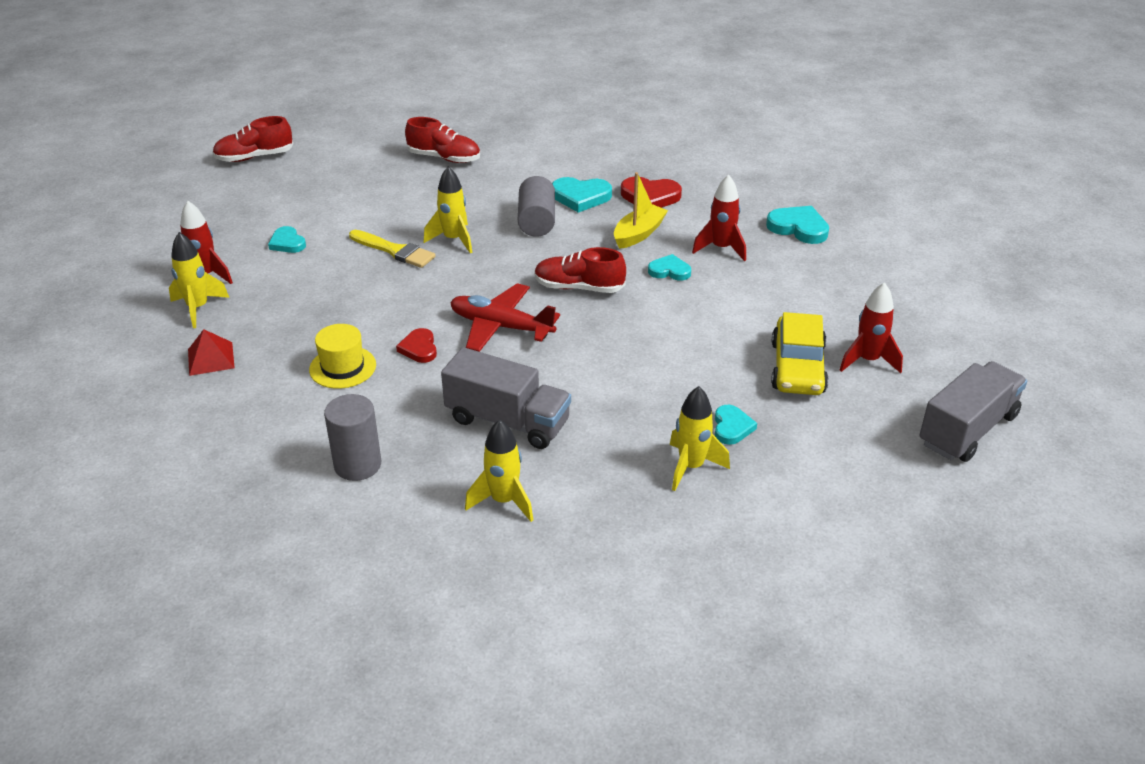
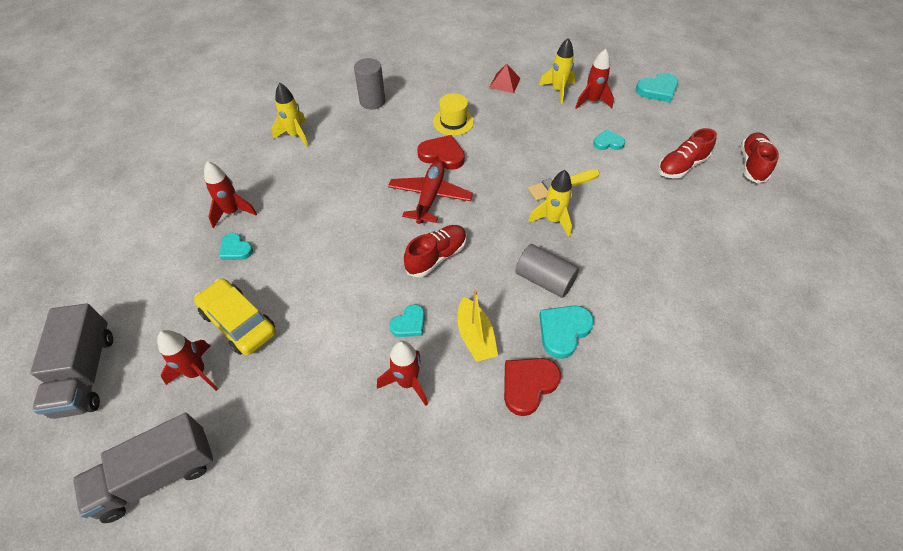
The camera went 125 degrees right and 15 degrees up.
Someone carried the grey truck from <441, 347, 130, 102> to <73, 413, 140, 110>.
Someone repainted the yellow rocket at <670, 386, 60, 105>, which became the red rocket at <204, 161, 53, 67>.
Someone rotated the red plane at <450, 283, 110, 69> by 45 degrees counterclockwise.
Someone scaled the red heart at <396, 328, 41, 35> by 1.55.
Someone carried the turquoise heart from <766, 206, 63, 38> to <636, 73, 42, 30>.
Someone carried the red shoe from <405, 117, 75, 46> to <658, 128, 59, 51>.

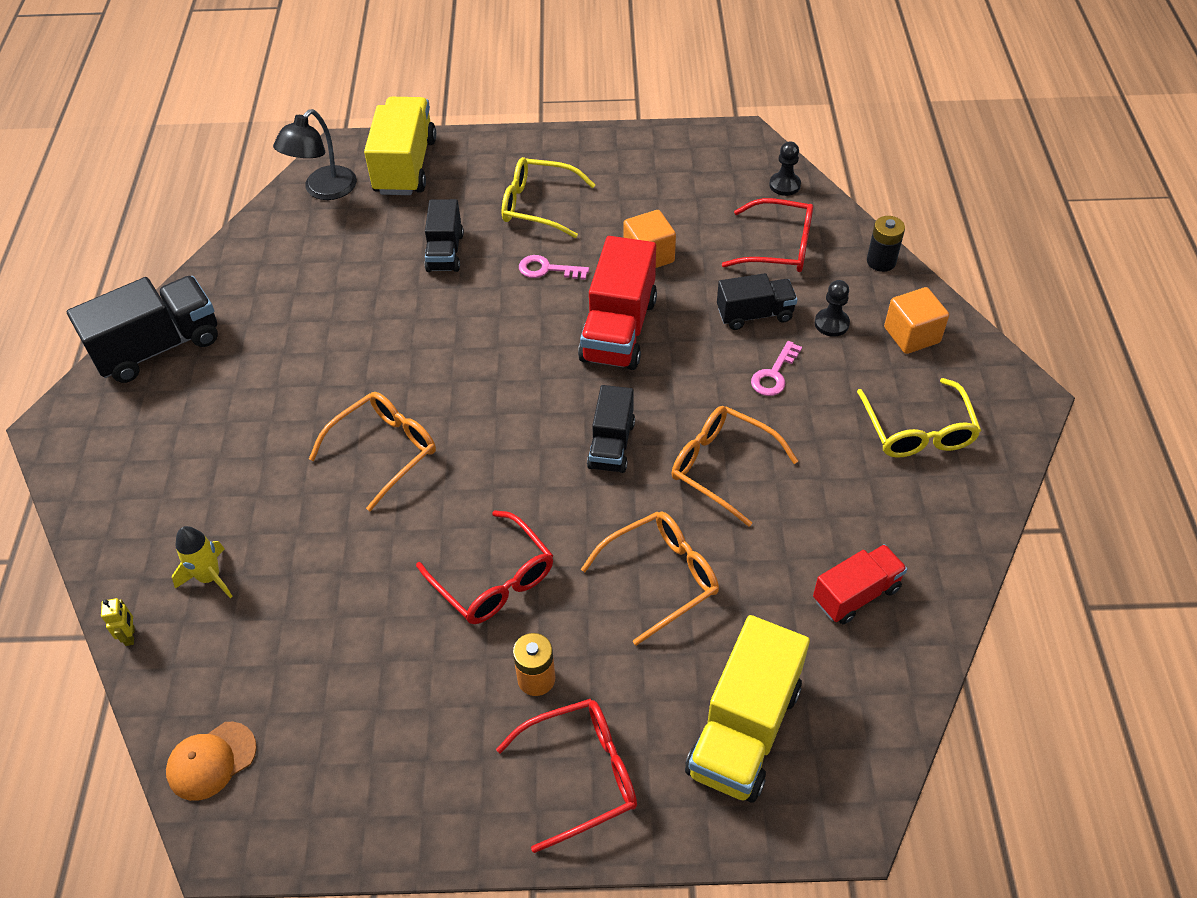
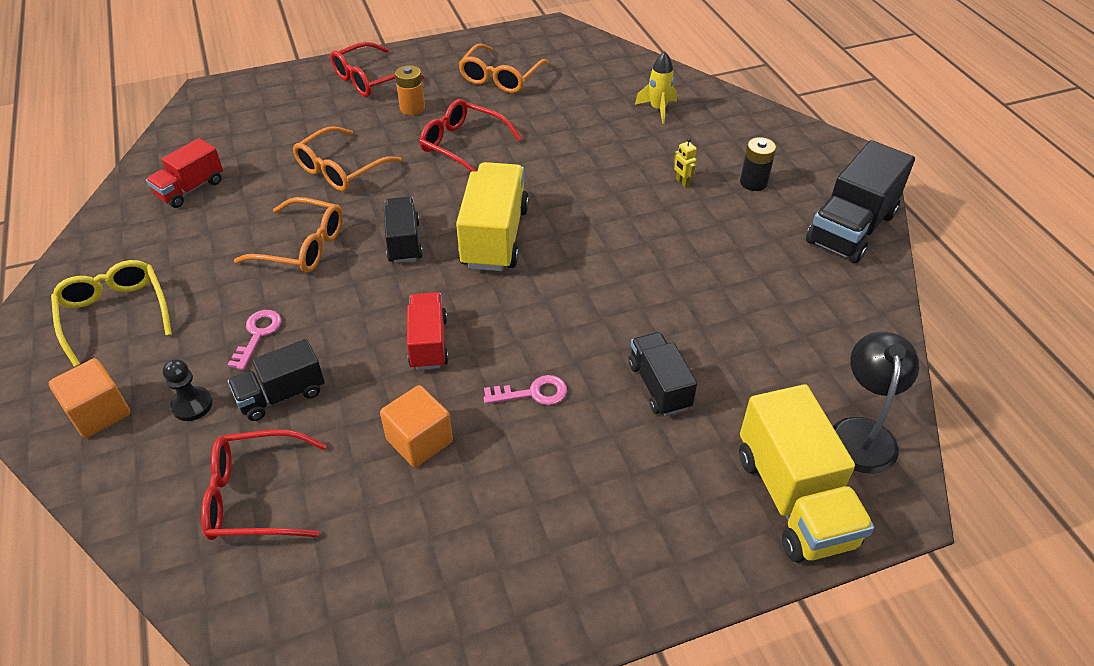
The camera went 160 degrees right and 5 degrees down.
Someone scaled the red truck at <578, 236, 79, 134> by 0.61.
Someone carried the yellow truck from <685, 615, 125, 187> to <456, 162, 73, 109>.
Someone carried the orange glasses from <309, 392, 127, 119> to <458, 44, 91, 49>.
Someone carried the yellow robot from <101, 598, 34, 48> to <674, 138, 23, 50>.
Someone carried the black battery from <867, 216, 38, 56> to <740, 137, 36, 54>.
Someone took away the orange cap at <166, 722, 91, 79>.
Someone took away the yellow glasses at <502, 157, 93, 81>.
Someone took away the black pawn at <769, 142, 32, 54>.

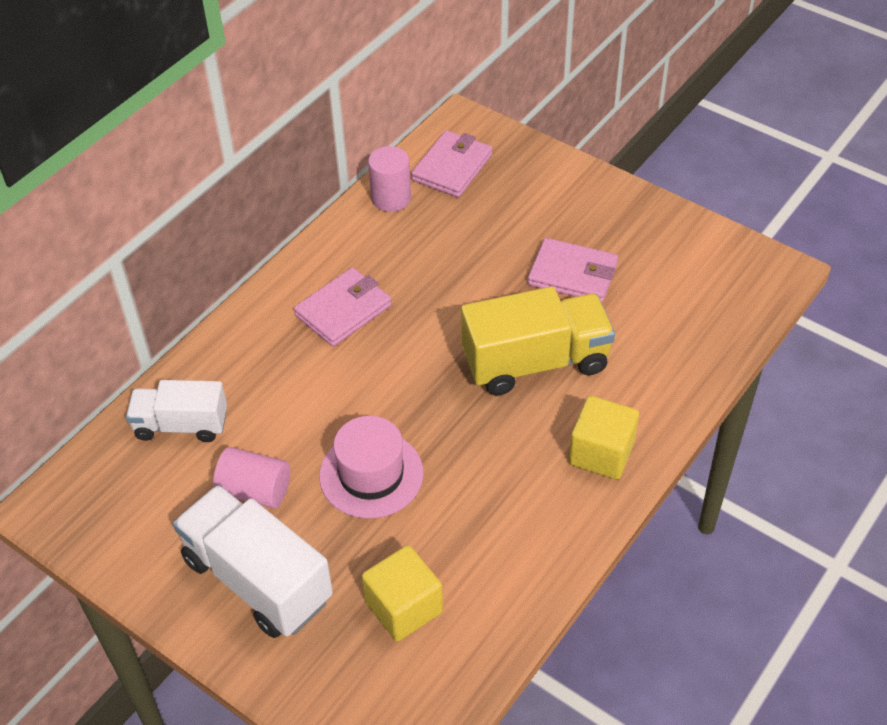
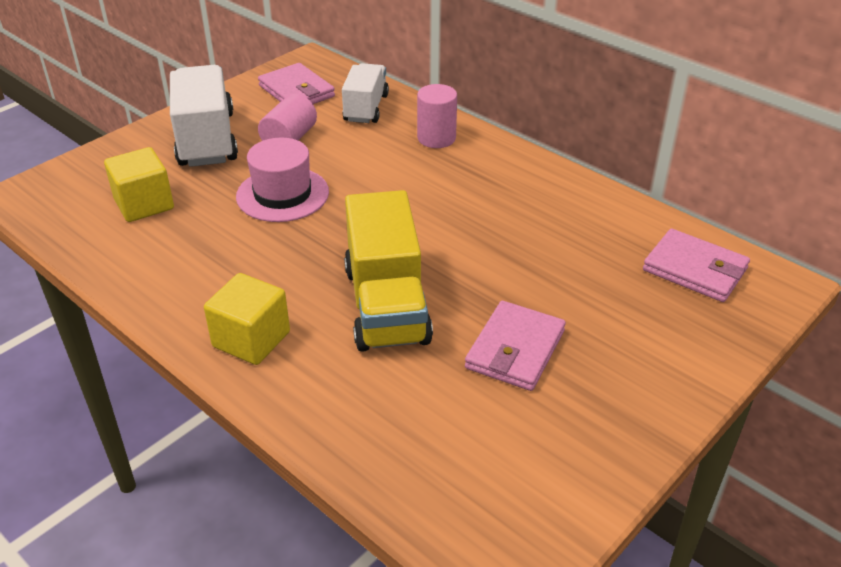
The camera went 95 degrees right and 10 degrees down.
Someone rotated the white truck at <173, 485, 160, 153> by 60 degrees counterclockwise.
Someone carried the pink wallet from <294, 267, 98, 80> to <258, 63, 77, 41>.
Someone carried the pink cylinder from <368, 146, 43, 66> to <417, 84, 40, 64>.

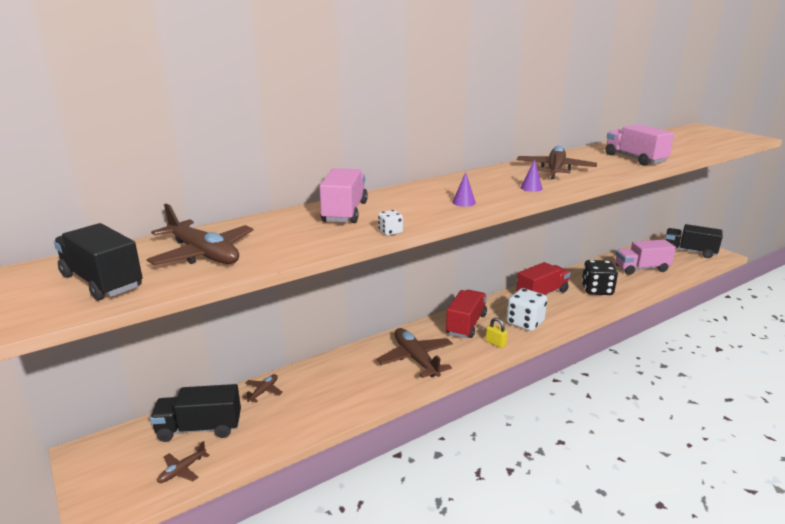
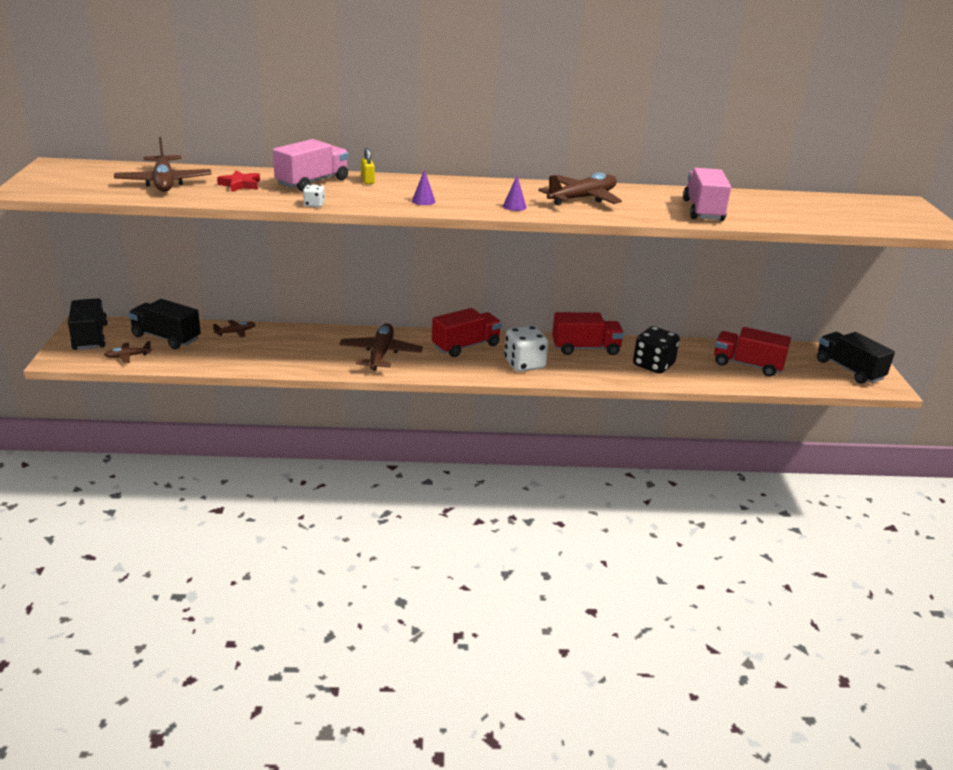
The camera went 30 degrees right and 5 degrees up.
Someone carried the black truck from <54, 223, 88, 77> to <68, 298, 40, 52>.
Someone put down the red star at <217, 170, 43, 22>.
Someone carried the yellow padlock from <485, 318, 23, 30> to <361, 147, 14, 37>.
Someone repainted the pink truck at <615, 239, 61, 36>, which became the red truck at <714, 327, 77, 49>.

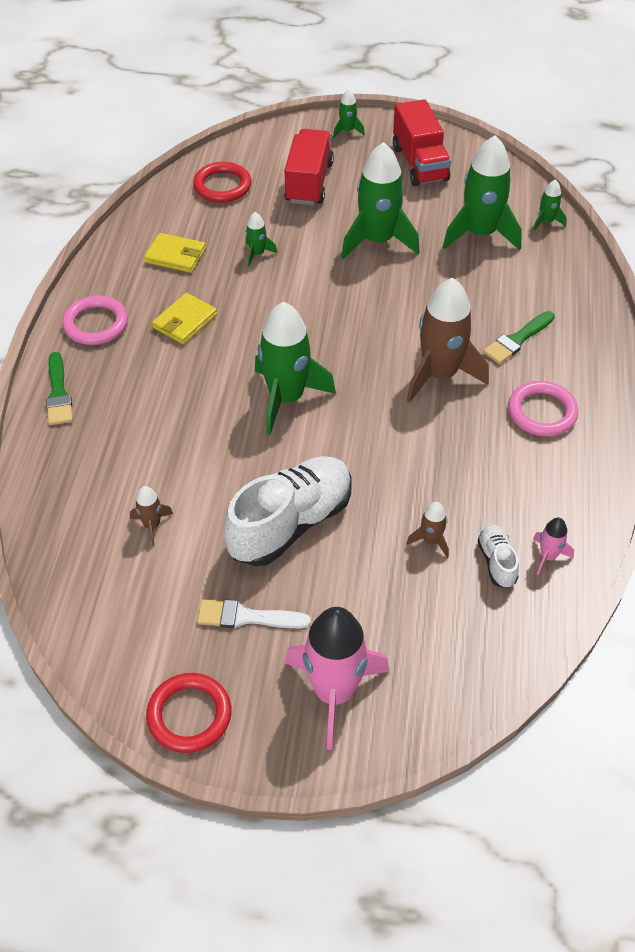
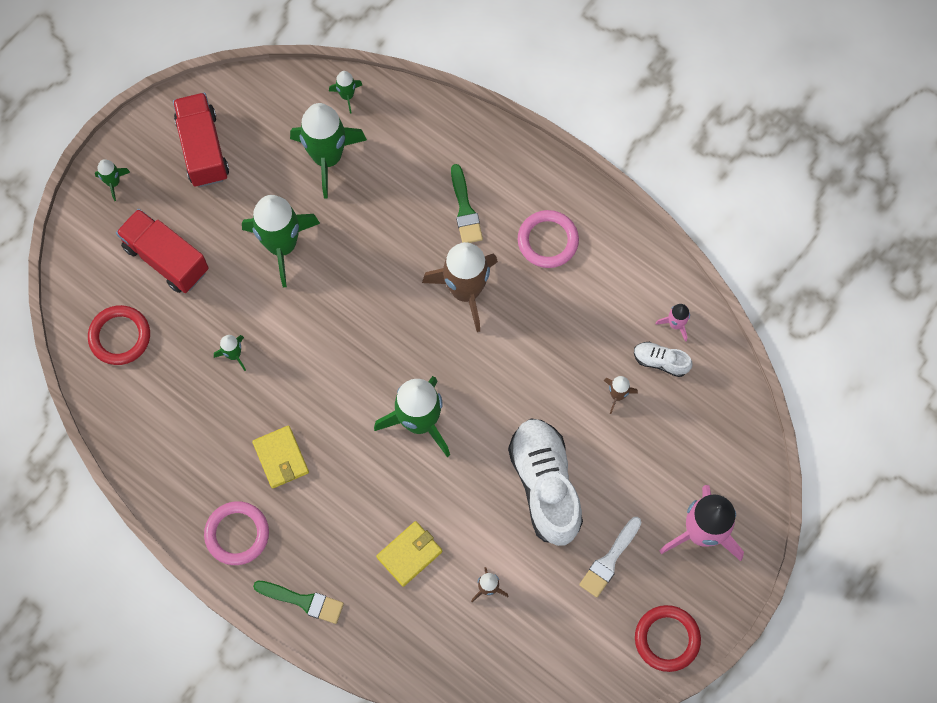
The camera went 60 degrees left and 20 degrees up.
Someone rotated the red truck at <393, 99, 58, 87> by 120 degrees counterclockwise.
Someone carried the yellow wallet from <144, 233, 62, 40> to <376, 521, 66, 66>.

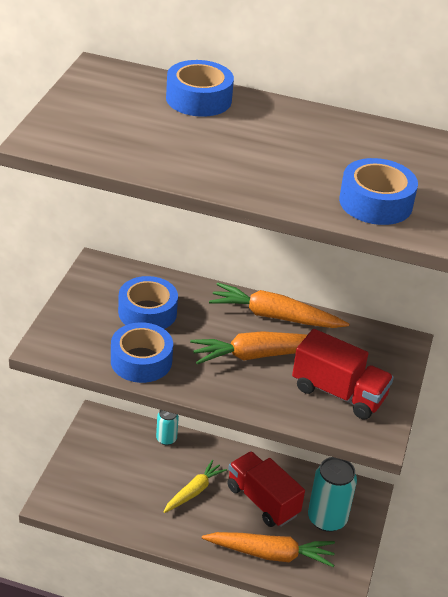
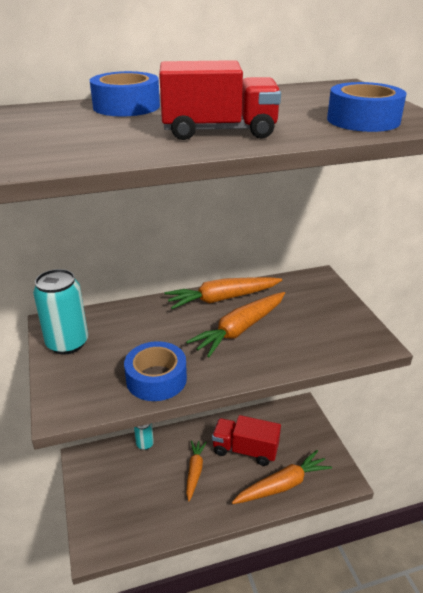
The camera went 30 degrees left and 5 degrees down.
Someone carried the turquoise can from <308, 457, 49, 75> to <33, 269, 55, 86>.
Someone carried the red truck from <292, 329, 102, 90> to <159, 60, 122, 80>.
Someone repainted the yellow carrot at <164, 460, 63, 53>, which became the orange carrot at <186, 440, 21, 61>.
Someone took away the blue tape at <118, 276, 60, 53>.

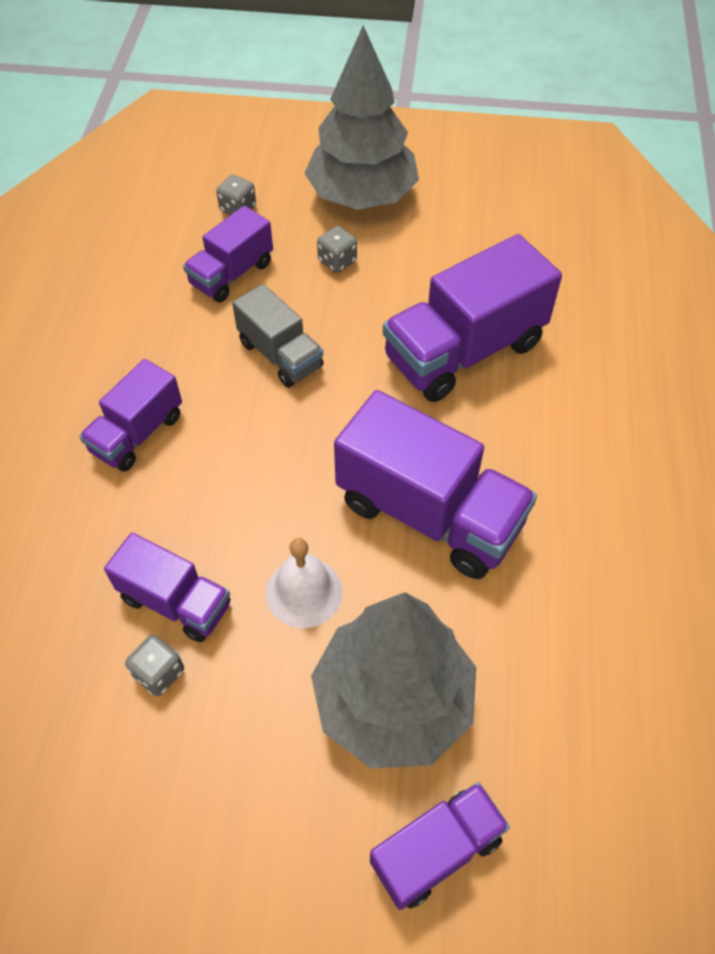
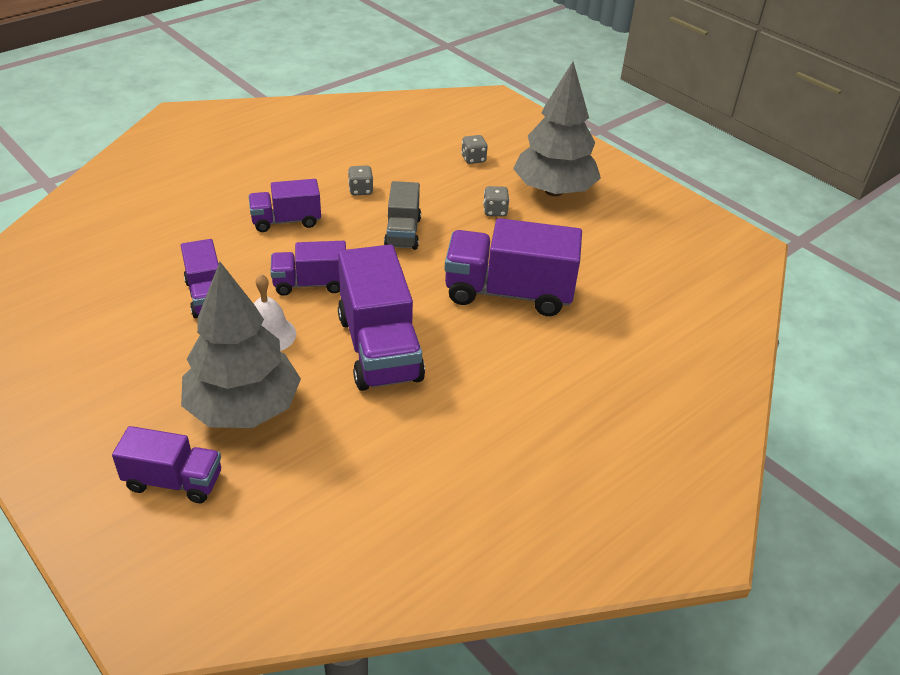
The camera went 40 degrees right and 15 degrees down.
Someone carried the purple truck from <183, 206, 90, 96> to <271, 241, 75, 55>.
Someone carried the grey dice from <125, 635, 59, 61> to <348, 165, 25, 30>.

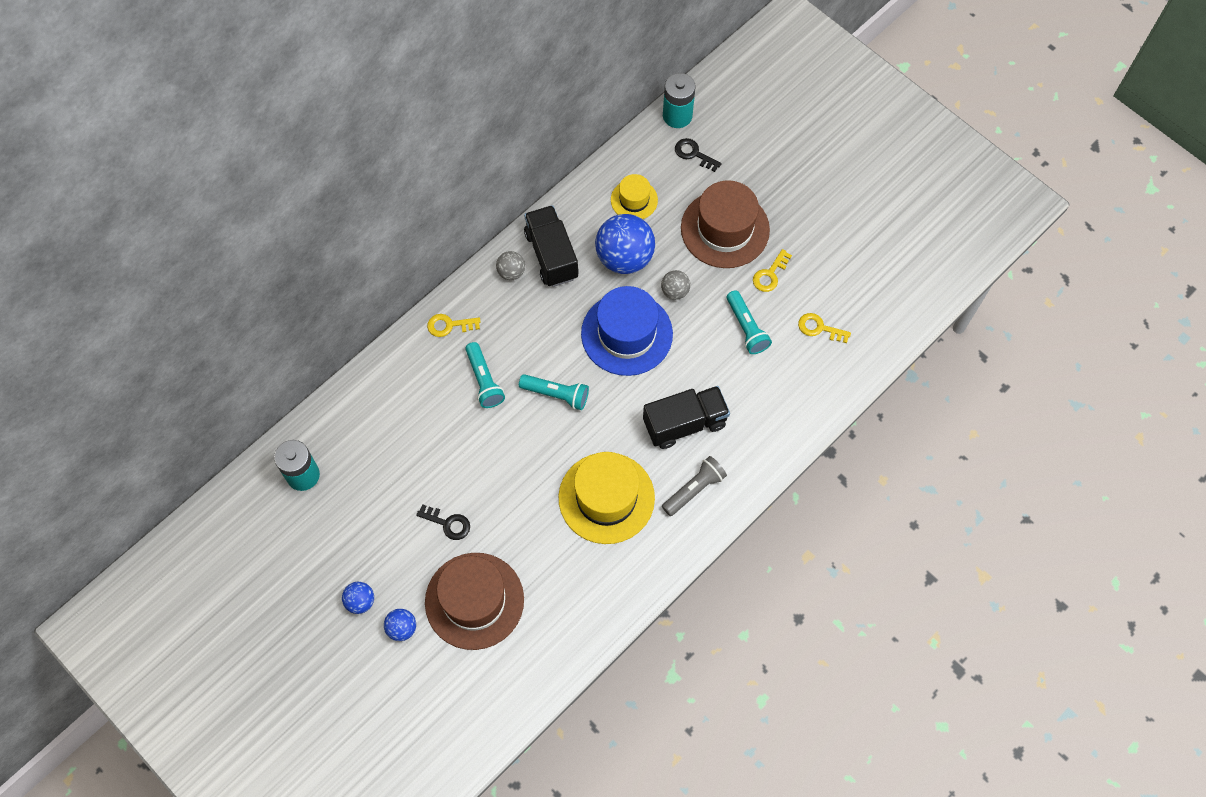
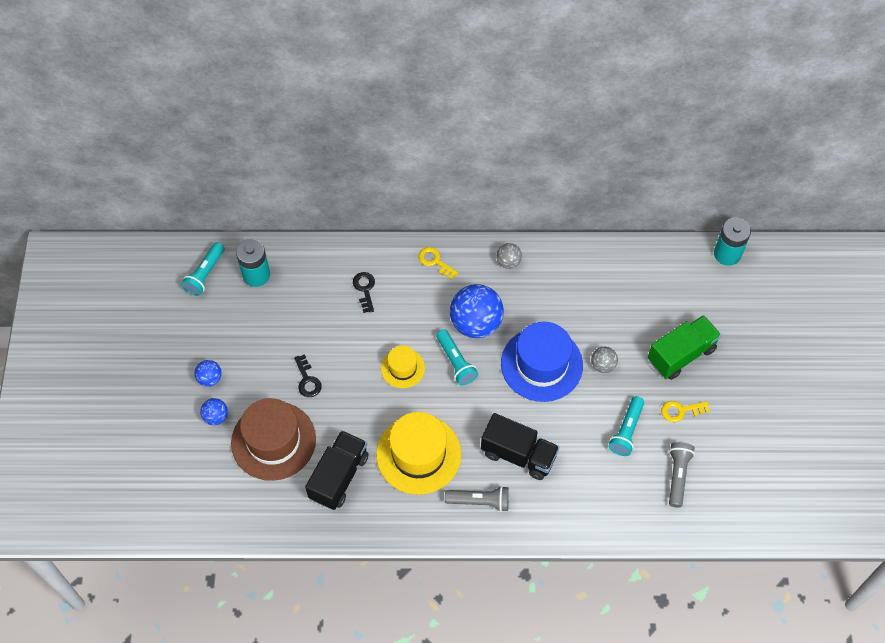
The camera went 45 degrees right and 5 degrees down.
Someone carried the turquoise flashlight from <465, 342, 40, 66> to <181, 242, 43, 54>.
Someone carried the black truck from <524, 205, 55, 82> to <305, 430, 64, 80>.
Someone carried the black key from <675, 138, 46, 34> to <353, 272, 22, 41>.
Someone carried the yellow hat from <611, 174, 47, 45> to <381, 346, 44, 42>.
Someone carried the blue ball from <595, 214, 60, 60> to <450, 284, 54, 54>.
Someone swapped the brown hat at <681, 180, 89, 88> for the green truck at <648, 315, 73, 65>.
Someone swapped the yellow key at <798, 313, 53, 30> for the grey flashlight at <669, 442, 26, 66>.

